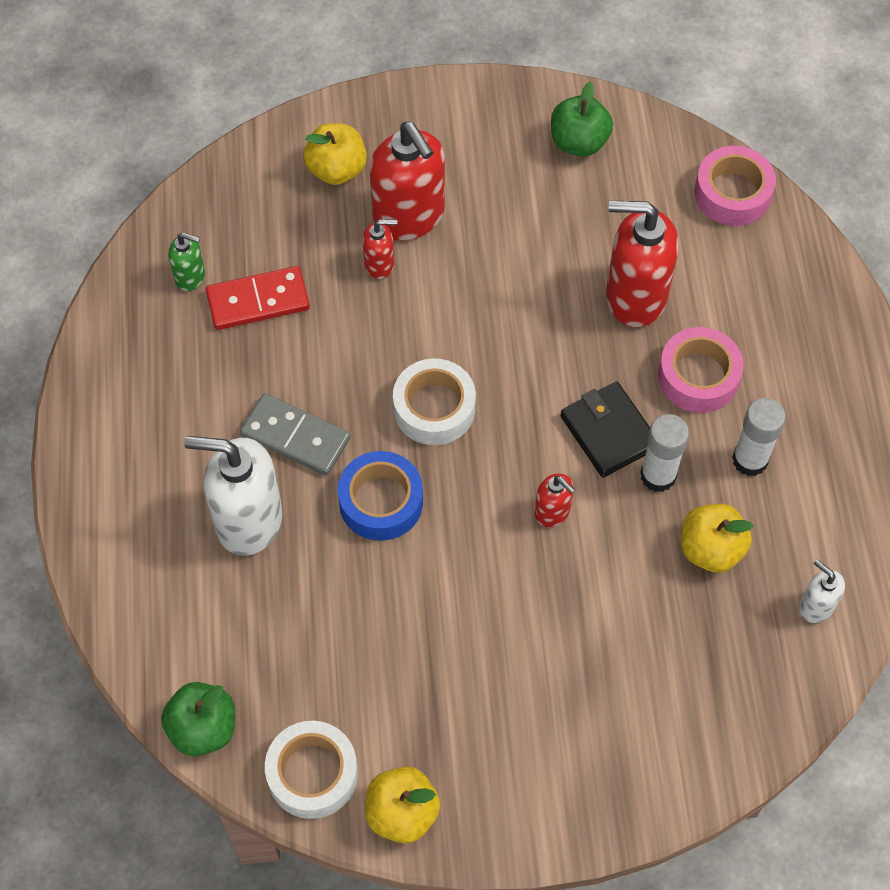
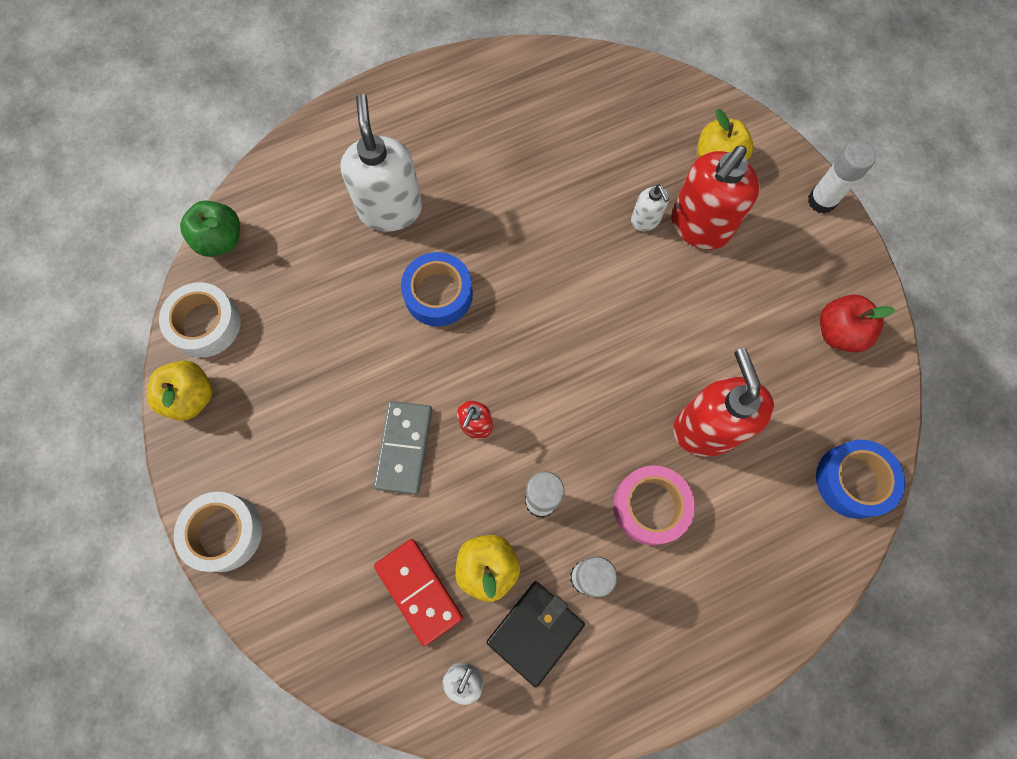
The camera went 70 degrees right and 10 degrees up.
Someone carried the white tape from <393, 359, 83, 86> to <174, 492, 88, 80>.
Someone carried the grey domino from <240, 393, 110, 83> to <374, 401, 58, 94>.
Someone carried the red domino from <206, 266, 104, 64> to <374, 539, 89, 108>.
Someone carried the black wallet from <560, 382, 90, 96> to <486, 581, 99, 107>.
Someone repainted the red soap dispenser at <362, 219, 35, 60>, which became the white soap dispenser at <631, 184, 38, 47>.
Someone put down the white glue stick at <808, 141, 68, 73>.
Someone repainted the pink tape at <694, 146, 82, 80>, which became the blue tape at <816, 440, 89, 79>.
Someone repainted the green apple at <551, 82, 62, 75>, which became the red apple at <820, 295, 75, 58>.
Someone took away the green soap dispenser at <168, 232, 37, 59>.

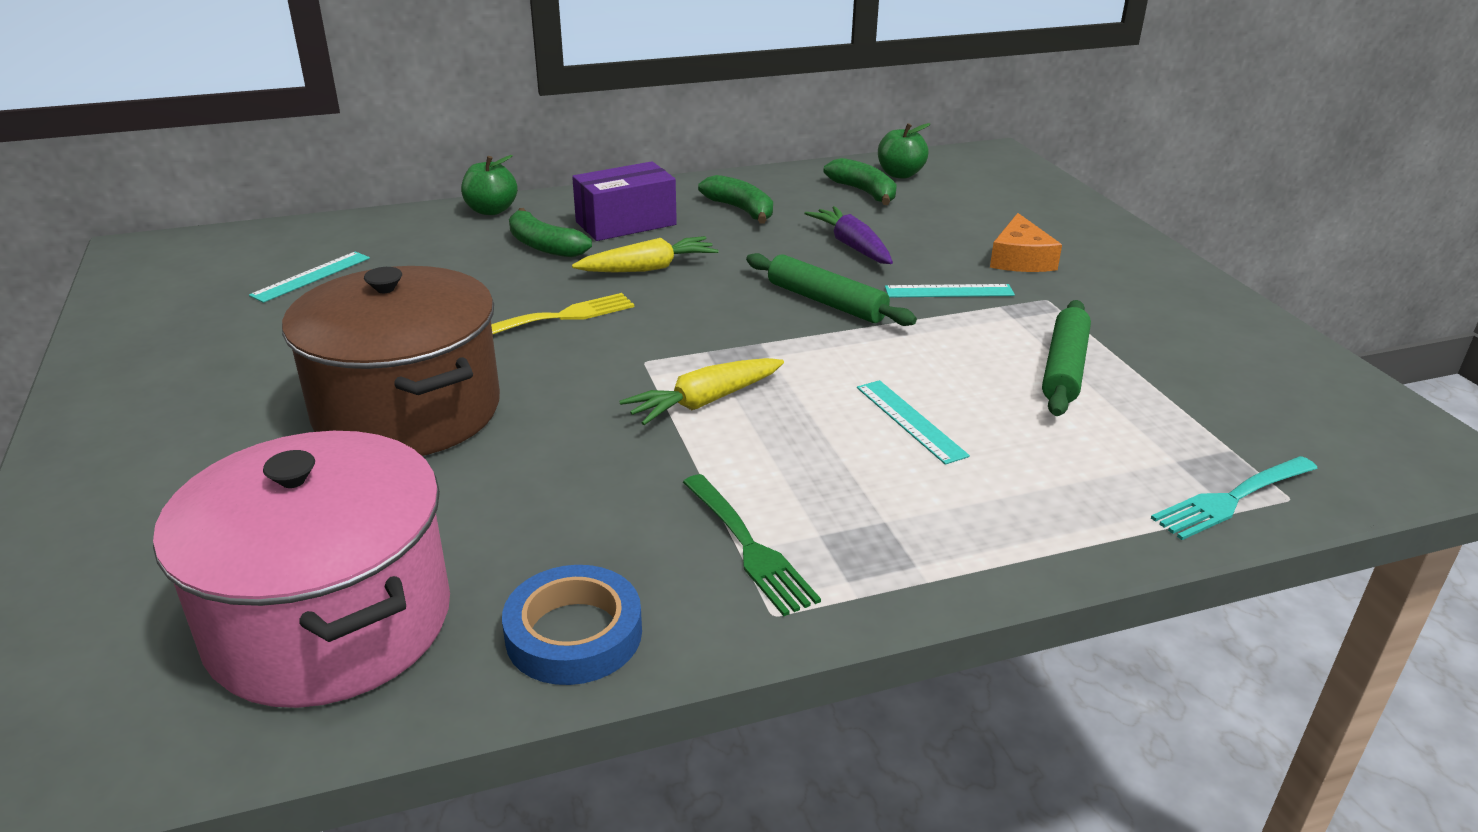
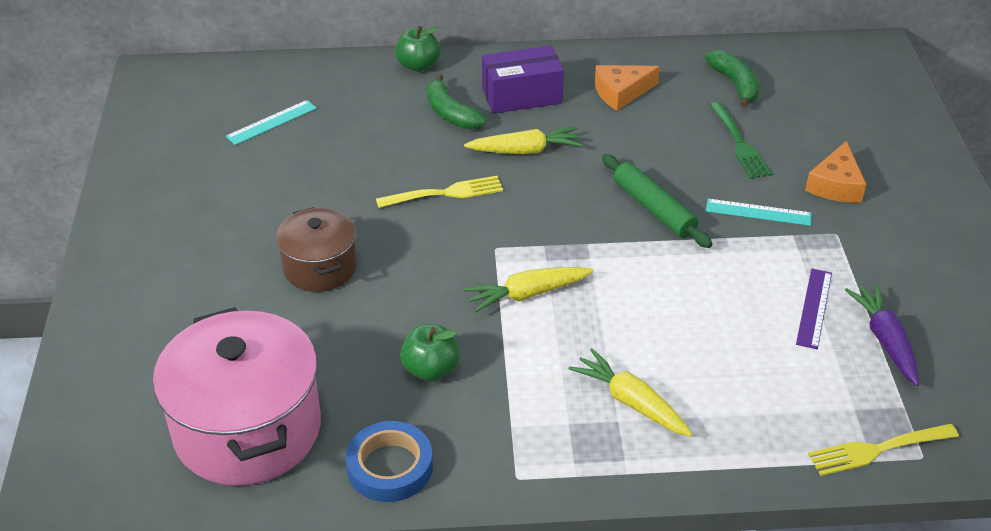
The camera went 15 degrees right and 10 degrees up.
Someone scaled the brown pot at <282, 266, 218, 190> by 0.57.
Someone carried the green apple from <878, 123, 52, 56> to <400, 324, 60, 57>.
Someone put down the yellow carrot at <568, 348, 125, 89>.
Someone swapped the green banana at <698, 175, 75, 49> for the orange cheese at <595, 65, 65, 46>.
Someone carried the green fork from <683, 474, 138, 142> to <710, 102, 62, 77>.
Someone swapped the green rolling pin at <1042, 300, 49, 116> for the purple ruler at <796, 269, 36, 80>.
Someone repainted the turquoise fork at <1151, 456, 167, 84>, which became the yellow fork at <808, 424, 151, 52>.
Someone carried the purple carrot from <804, 206, 89, 58> to <845, 284, 74, 102>.
Someone took away the turquoise ruler at <857, 380, 113, 85>.

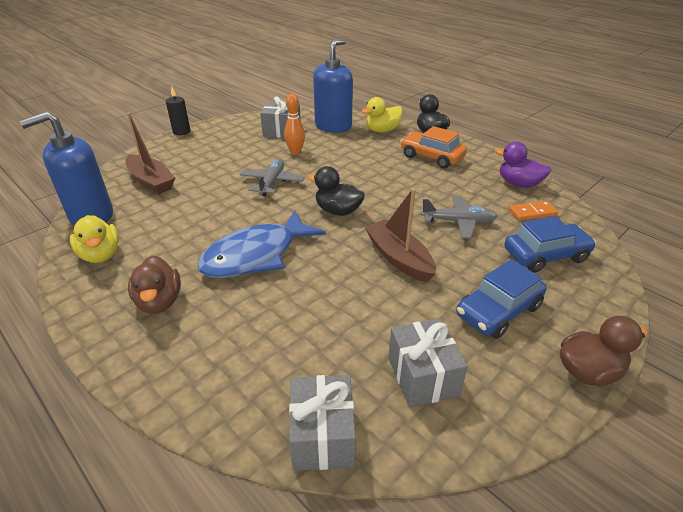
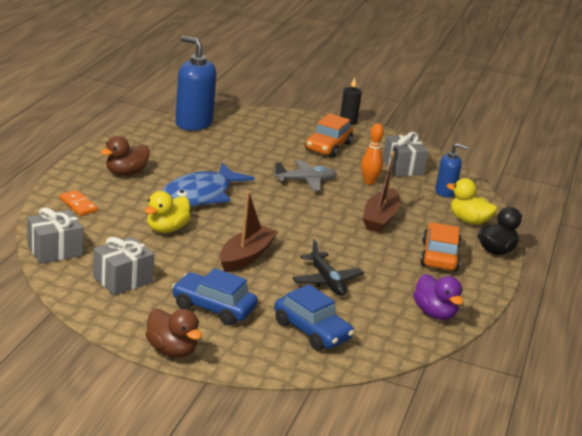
The camera went 60 degrees right and 10 degrees down.
Someone carried the orange domino from <509, 201, 49, 20> to <59, 190, 39, 26>.
Someone carried the yellow duck from <70, 215, 49, 48> to <145, 191, 46, 42>.
Someone rotated the blue fish at <197, 210, 129, 68> by 75 degrees counterclockwise.
Someone repainted the grey plane at <421, 195, 76, 44>, which became the black plane at <293, 239, 71, 57>.
Someone put down the orange car at <305, 113, 48, 45>.
Someone carried the brown boat from <125, 113, 50, 81> to <362, 151, 39, 82>.
Someone rotated the purple duck at <495, 141, 56, 47> by 150 degrees clockwise.
Someone scaled the blue soap dispenser at <313, 39, 40, 94> by 0.57.
Someone took away the black duck at <307, 166, 58, 50>.

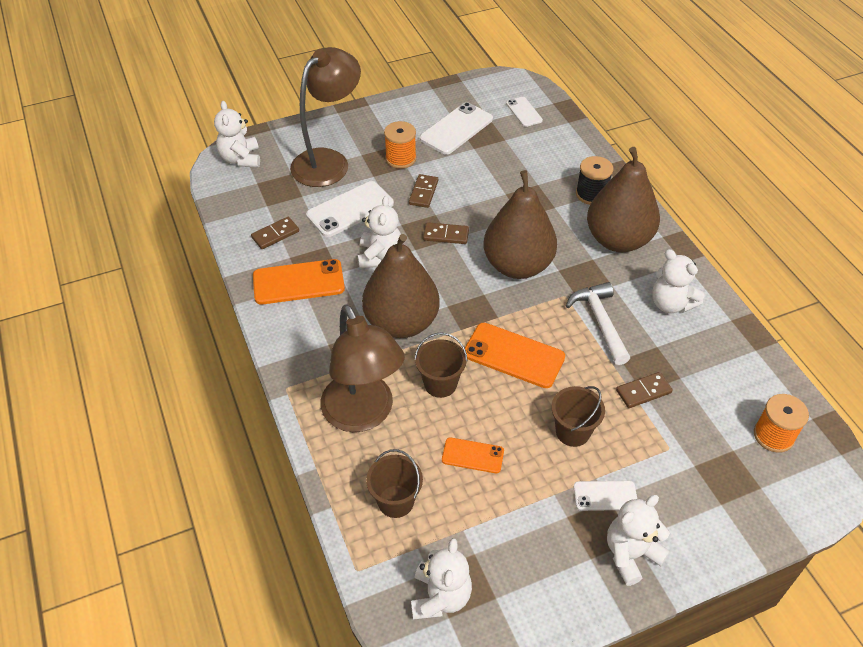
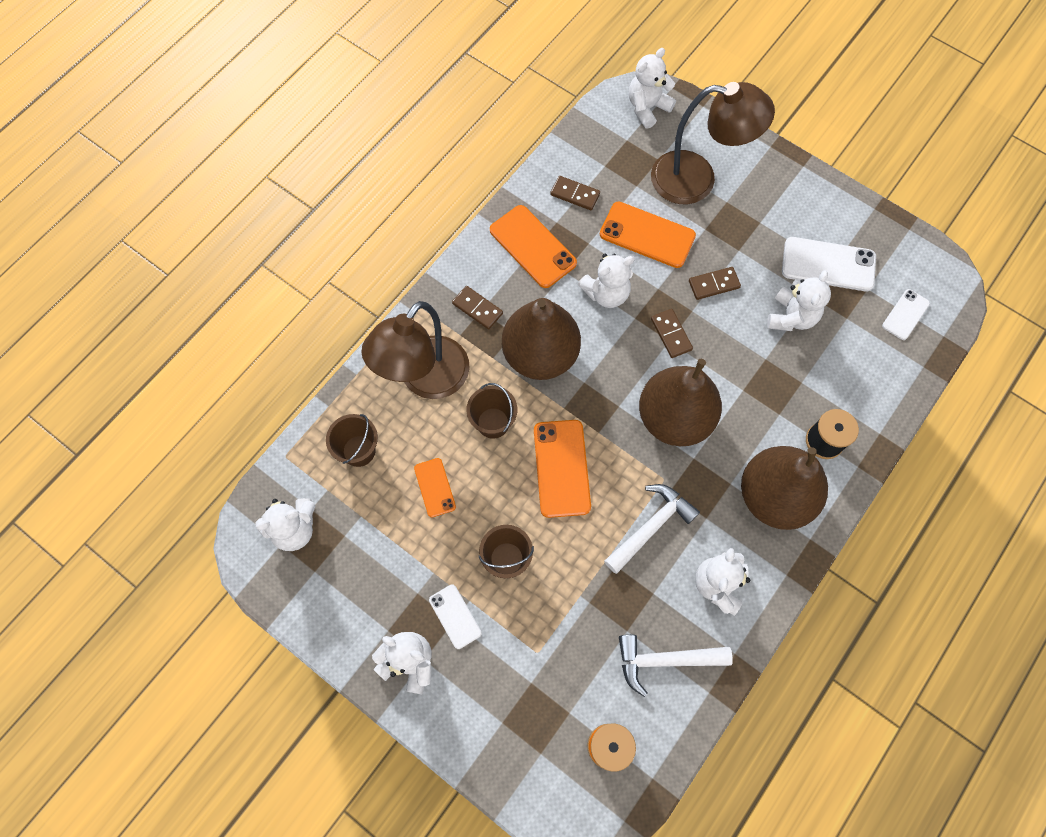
The camera went 60 degrees right and 20 degrees up.
Someone carried the brown domino from <616, 372, 57, 36> to <452, 286, 51, 43>.
Someone repainted the white phone at <306, 181, 88, 56>, which became the orange phone at <600, 202, 96, 66>.
Someone put down the white hammer at <619, 635, 114, 62>.
Someone put down the white teddy bear at <767, 270, 64, 61>.
Someone took away the orange spool at <384, 121, 32, 48>.

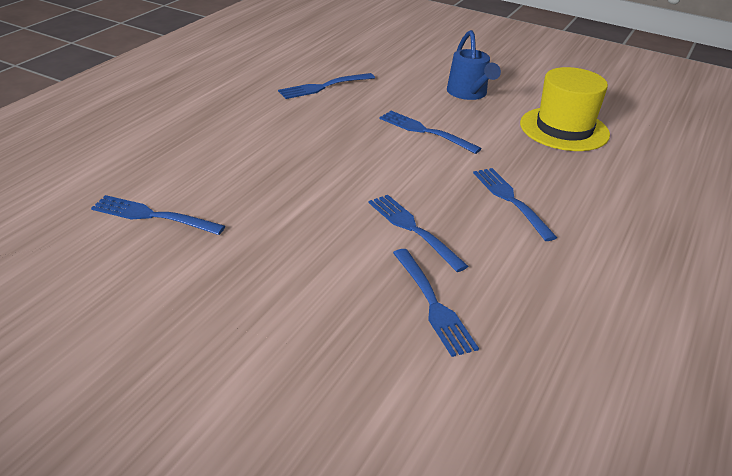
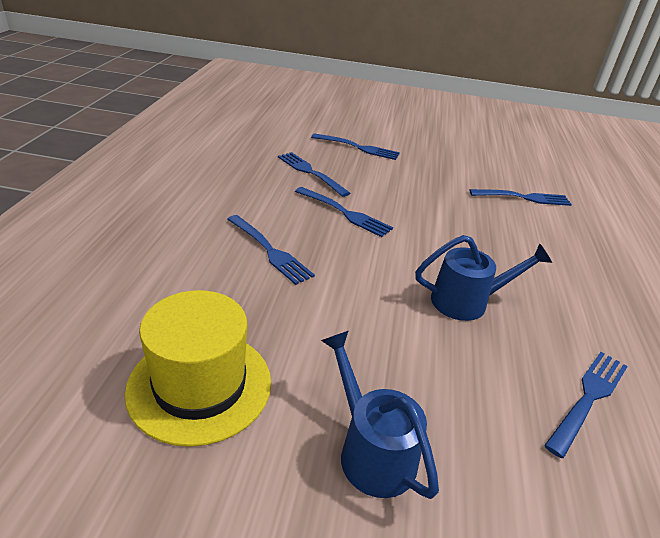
The camera went 160 degrees right and 0 degrees up.
Someone carried the blue fork from <379, 111, 103, 43> to <311, 133, 89, 27>.
Someone put down the blue watering can at <415, 235, 137, 86>.

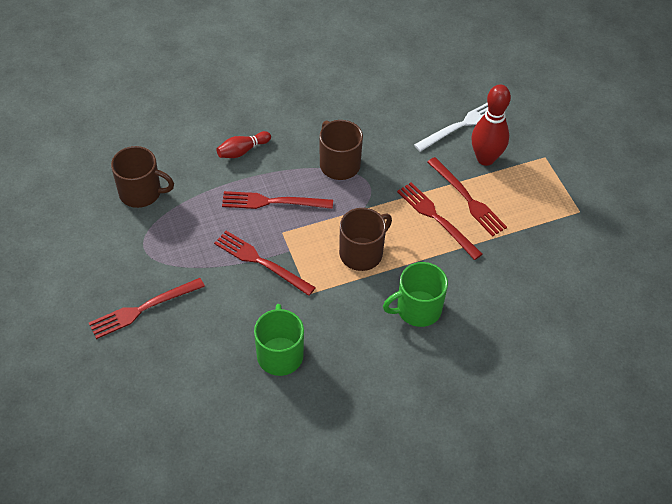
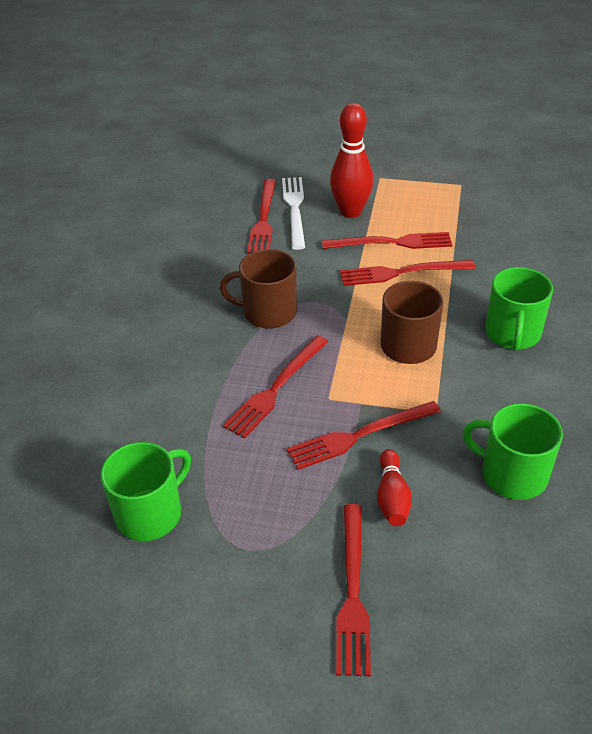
The camera went 55 degrees left and 10 degrees down.
Someone repainted the brown mug at <111, 146, 63, 62>, which became the green mug at <100, 442, 91, 99>.
Someone put down the red fork at <247, 179, 29, 75>.
Someone carried the red bowling pin from <217, 131, 54, 27> to <377, 449, 35, 77>.

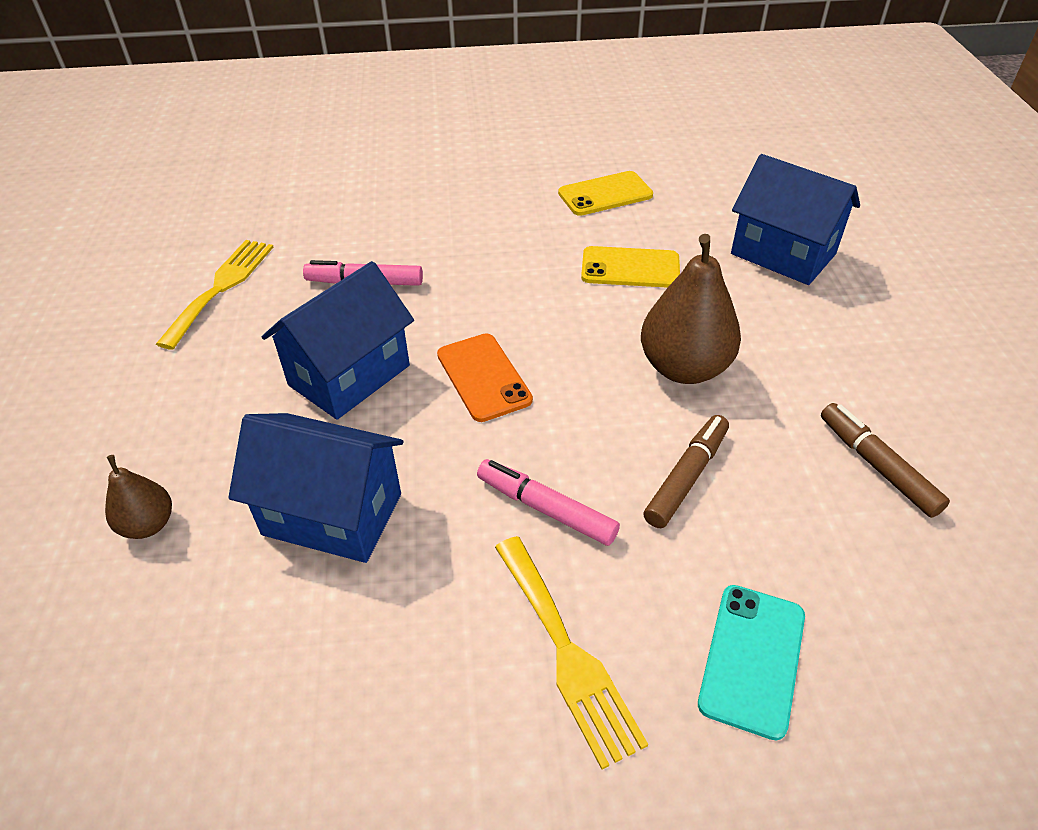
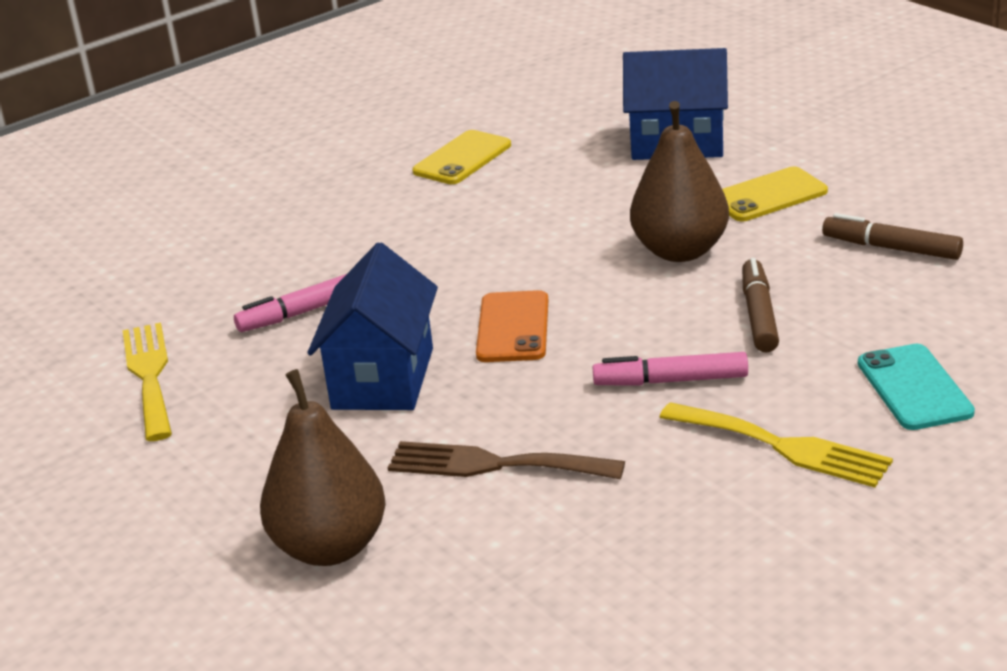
The camera went 30 degrees left and 15 degrees down.
Someone scaled the brown pear at <105, 455, 67, 84> by 1.86.
Someone swapped the blue house at <228, 413, 175, 150> for the brown fork at <388, 441, 237, 38>.
Someone rotated the orange phone at <437, 333, 96, 89> by 60 degrees clockwise.
Someone carried the yellow phone from <581, 246, 99, 42> to <722, 166, 106, 55>.

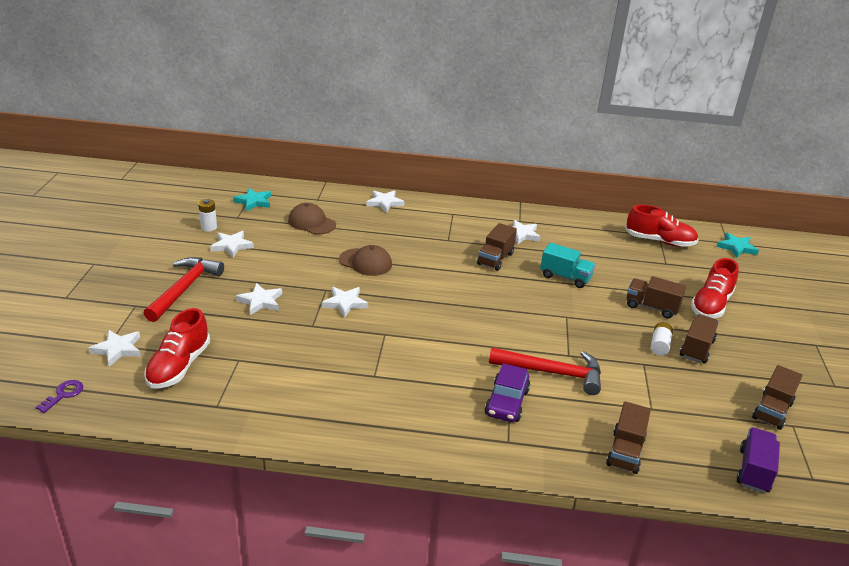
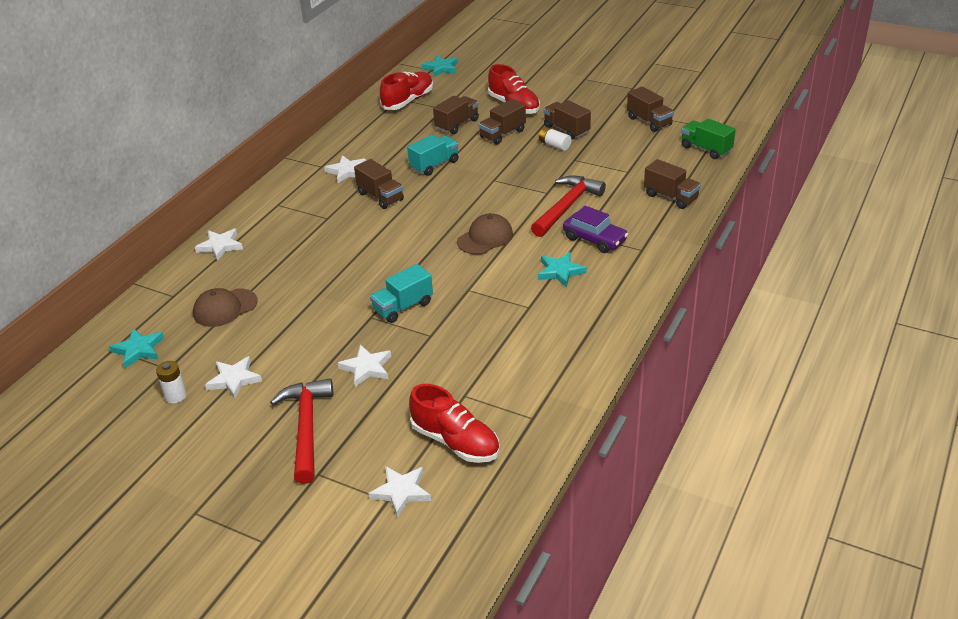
The camera went 65 degrees left and 5 degrees up.
Someone rotated the red hammer at <143, 257, 81, 65> by 45 degrees clockwise.
Someone swapped the white star at <322, 287, 46, 31> for the turquoise truck at <370, 264, 63, 59>.
Someone put down the brown truck at <433, 96, 46, 38>.
Someone carried the brown cap from <339, 245, 53, 31> to <457, 213, 56, 42>.
Someone put down the turquoise star at <538, 252, 49, 35>.
Someone repainted the purple truck at <737, 427, 43, 66>, which became the green truck at <681, 119, 55, 40>.
Someone took away the purple key at <36, 380, 47, 33>.

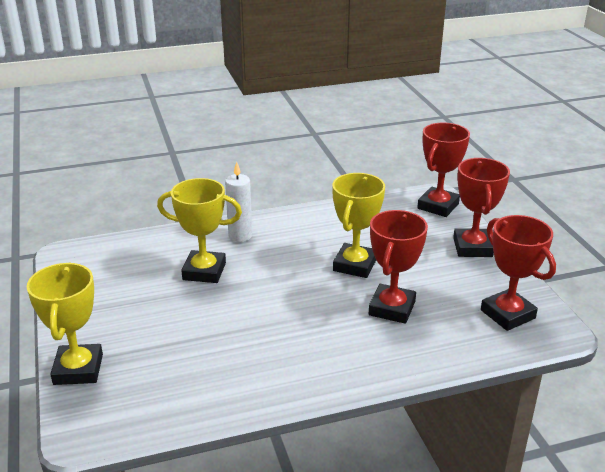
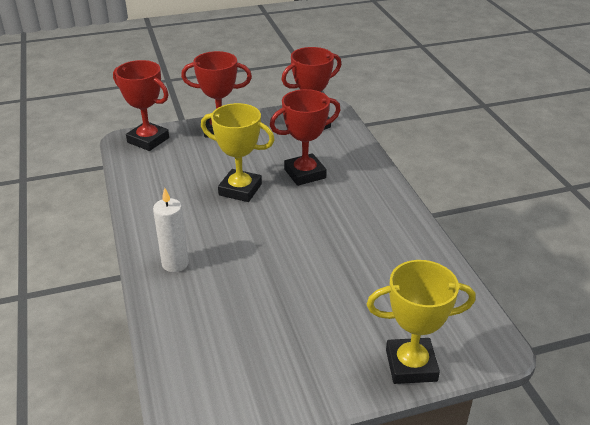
The camera went 90 degrees left and 5 degrees up.
Someone rotated the red trophy at <369, 210, 59, 114> by 45 degrees counterclockwise.
Someone took away the yellow trophy at <157, 178, 85, 105>.

